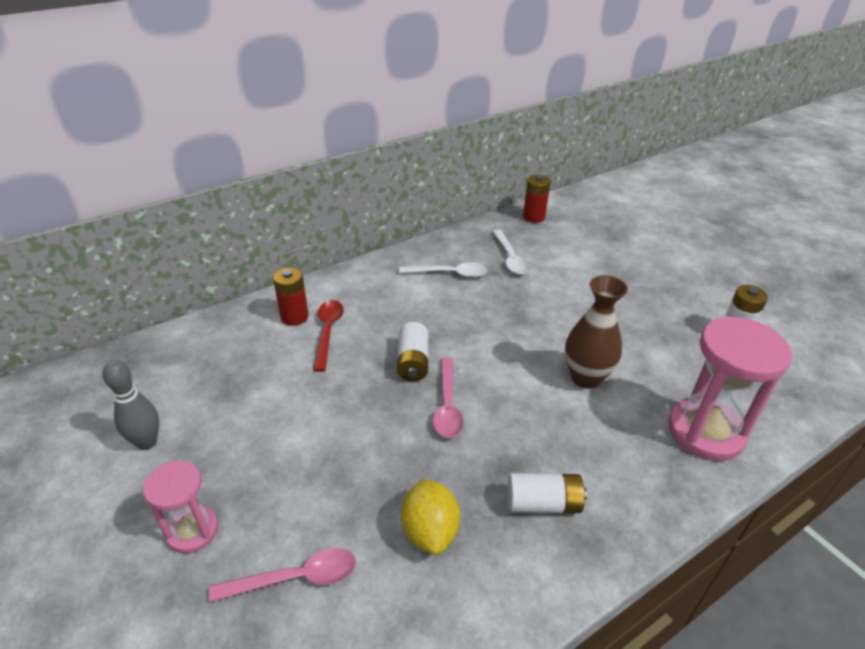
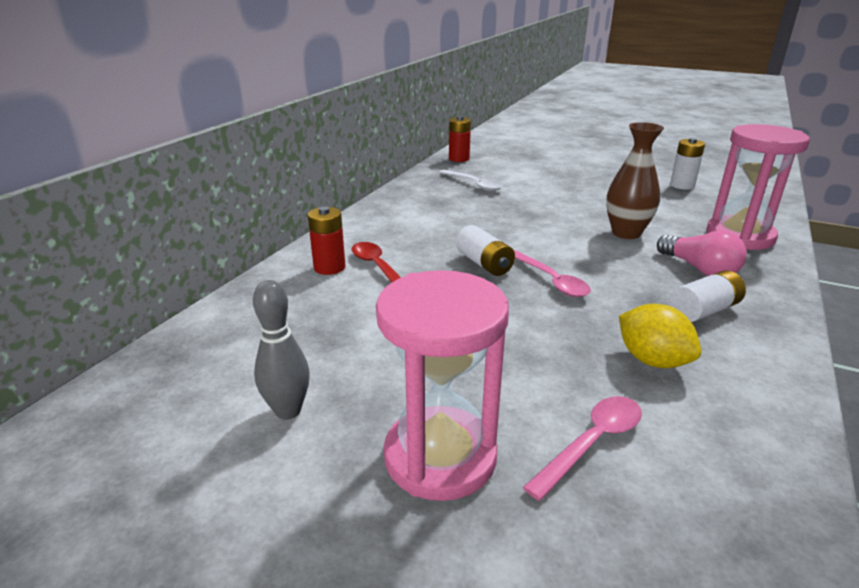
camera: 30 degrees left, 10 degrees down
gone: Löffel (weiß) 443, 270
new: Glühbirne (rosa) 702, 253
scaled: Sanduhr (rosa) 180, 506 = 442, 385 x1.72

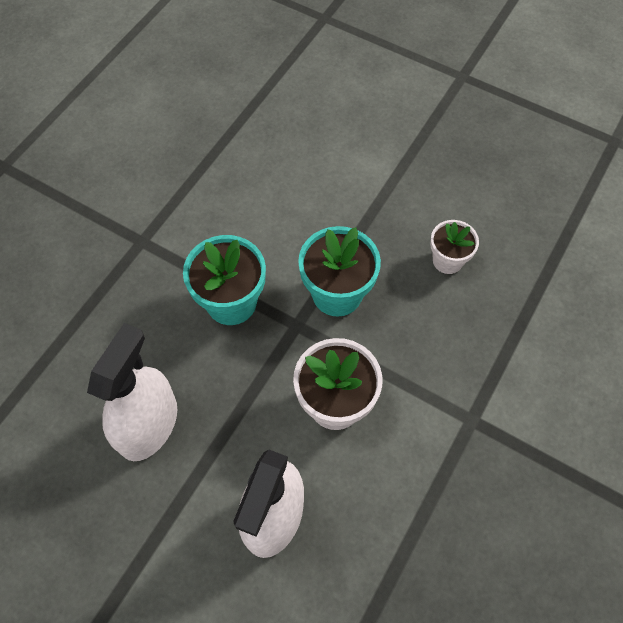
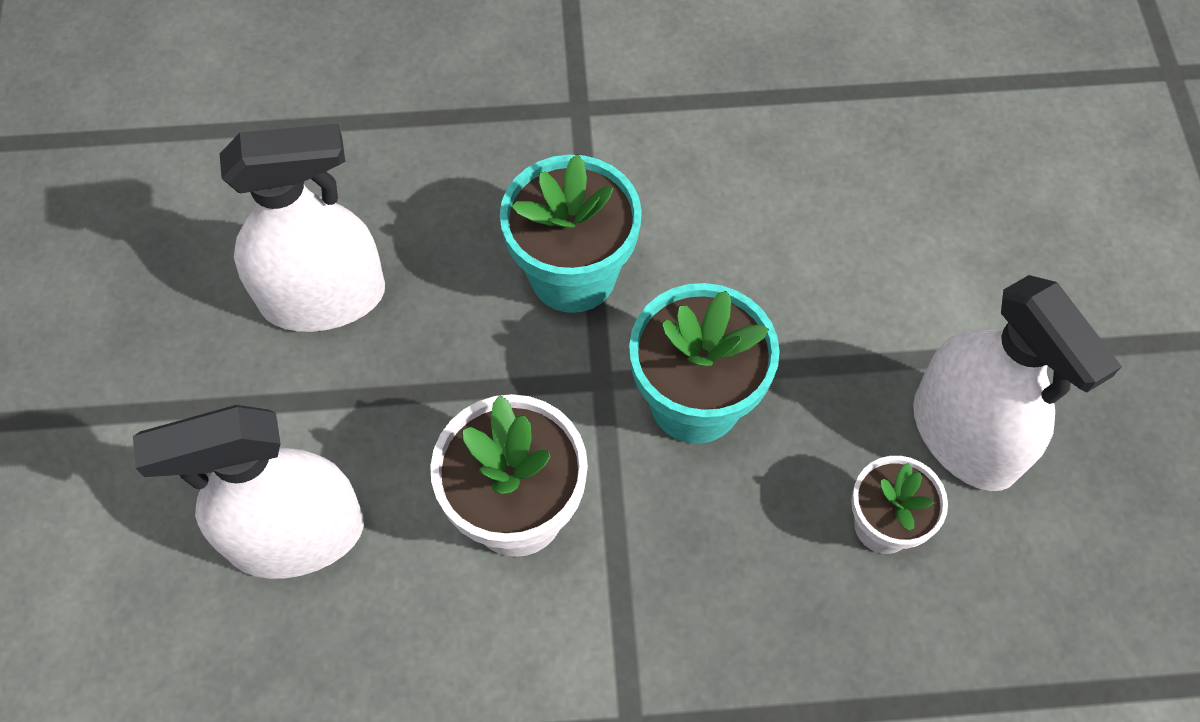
camera: 55 degrees right, 0 degrees up
new: Sprühflasche (weiß) 1017, 383

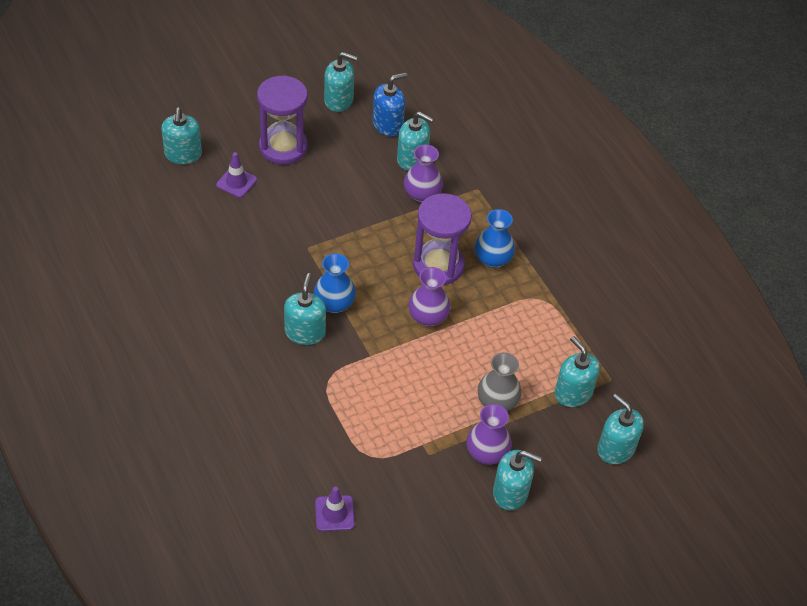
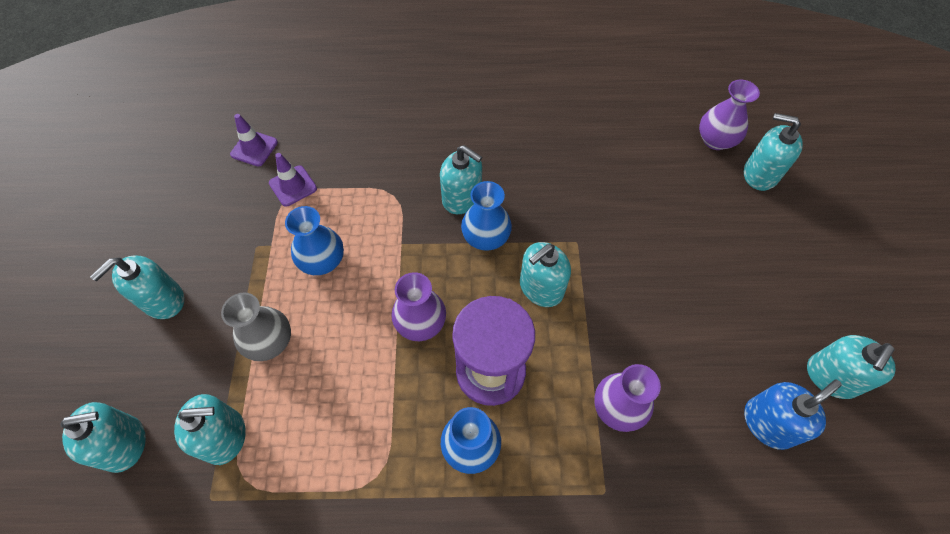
camera: 120 degrees right, 10 degrees up
gone: Sanduhr (lila) 282, 120
new: Vase (blau) 314, 240
shifted: Leitkegel (lila) 236, 175 to 293, 180; Seifenspender (türkis) 415, 141 to 545, 274; Vase (lila) 489, 434 to 729, 115
rotated: Seifenspender (blau) 390, 104 = 793, 414 120 degrees counterclockwise

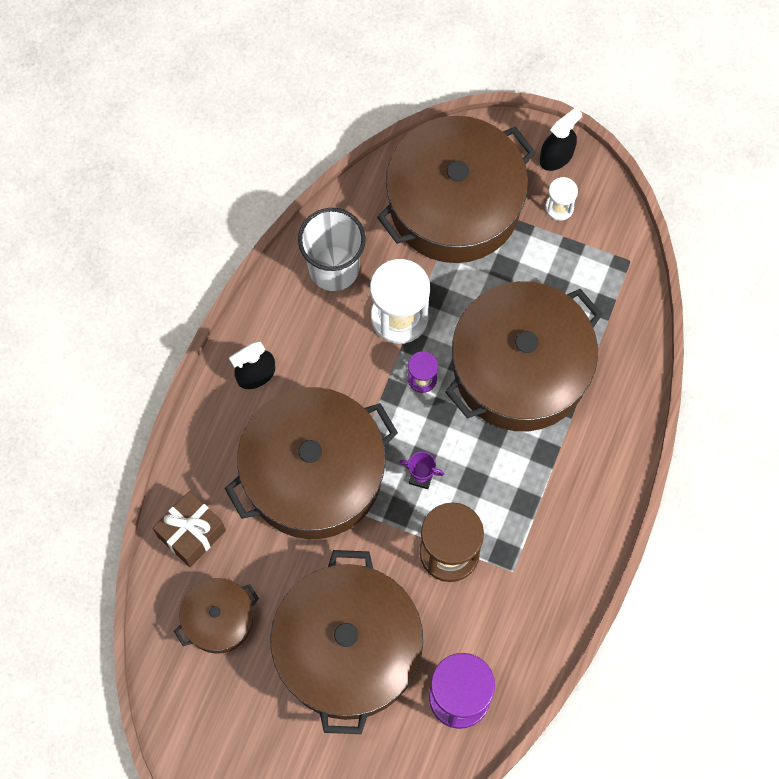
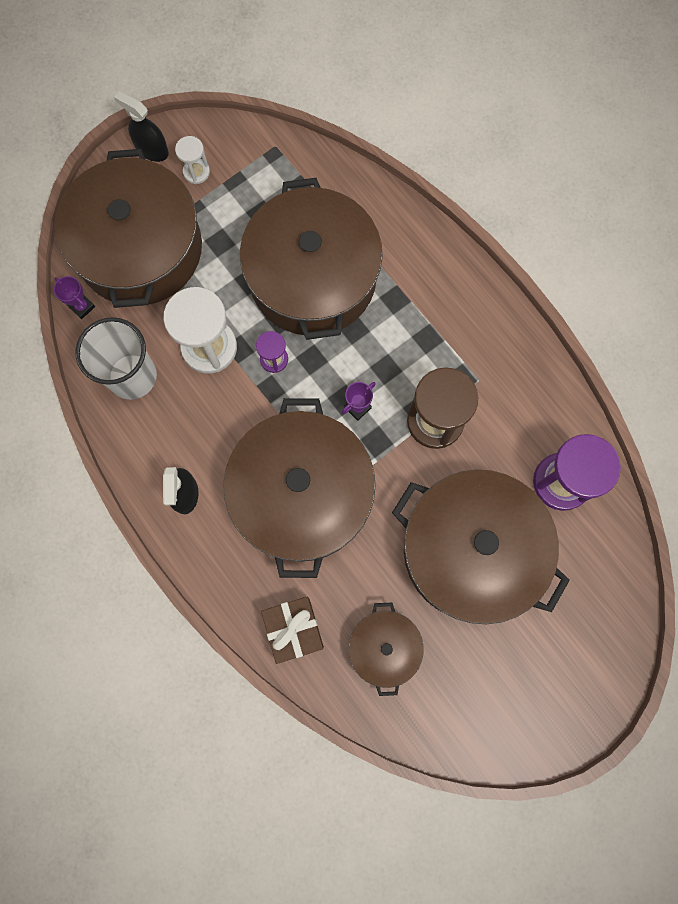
camera: 60 degrees left, 5 degrees up
new: Pokal (lila) 74, 297
rotated: Sprühflasche (schwarz) 561, 139 = 141, 126 45 degrees counterclockwise

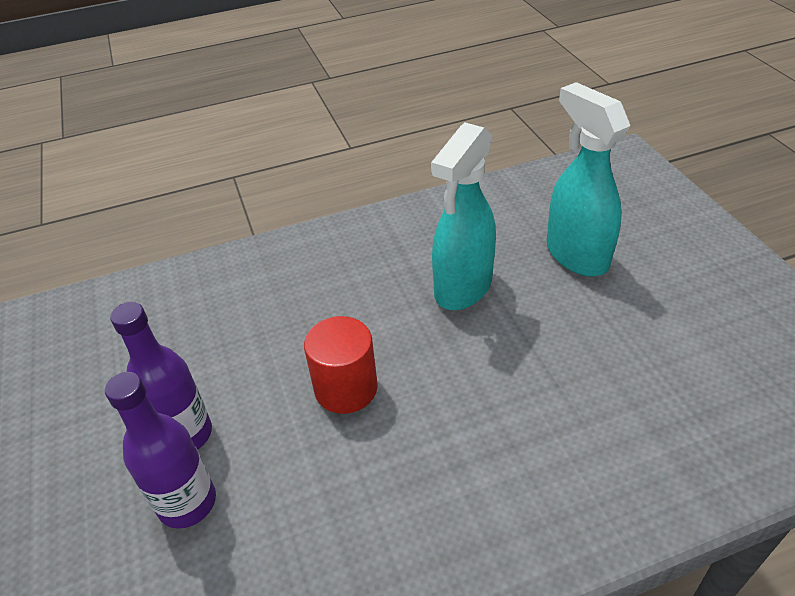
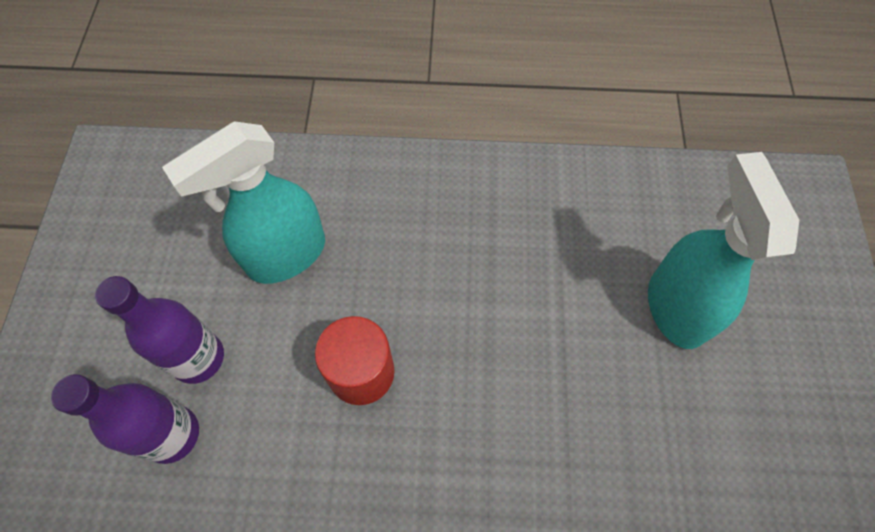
camera: 20 degrees right, 20 degrees up
shifted: Sprühflasche (türkis) 463, 216 to 243, 202

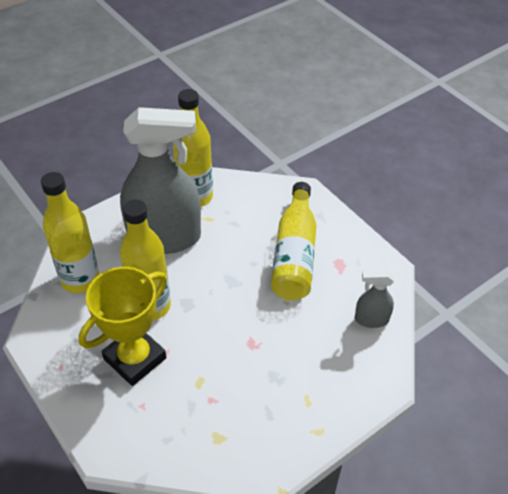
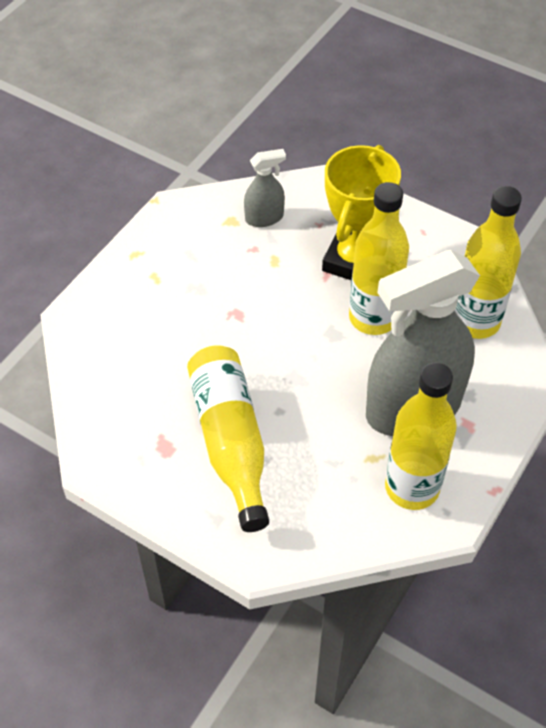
camera: 160 degrees right, 5 degrees up
shifted: Sprühflasche (grau) 374, 299 to 265, 188

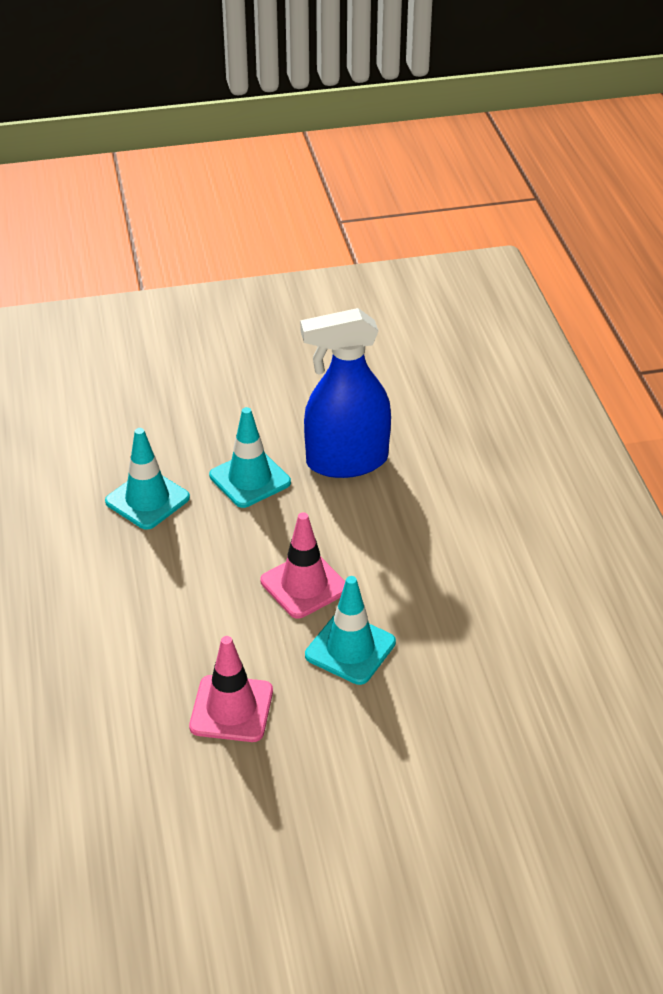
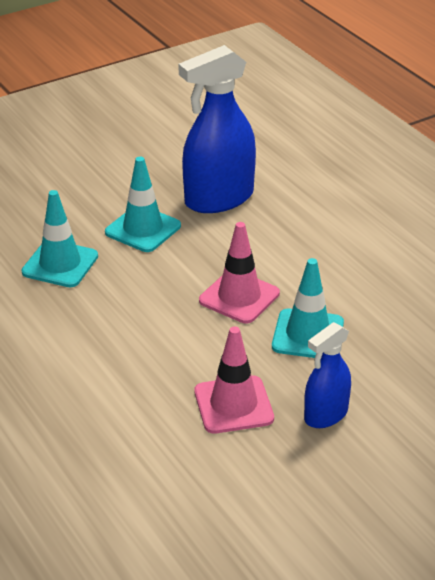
camera: 20 degrees left, 5 degrees down
new: Sprühflasche (blau) 327, 375

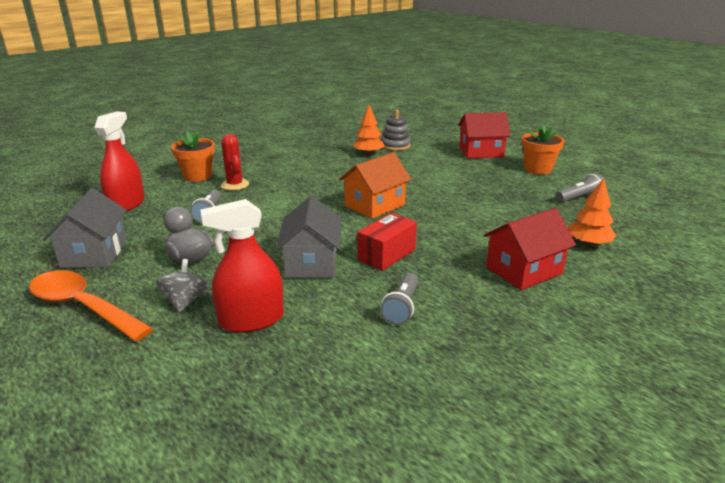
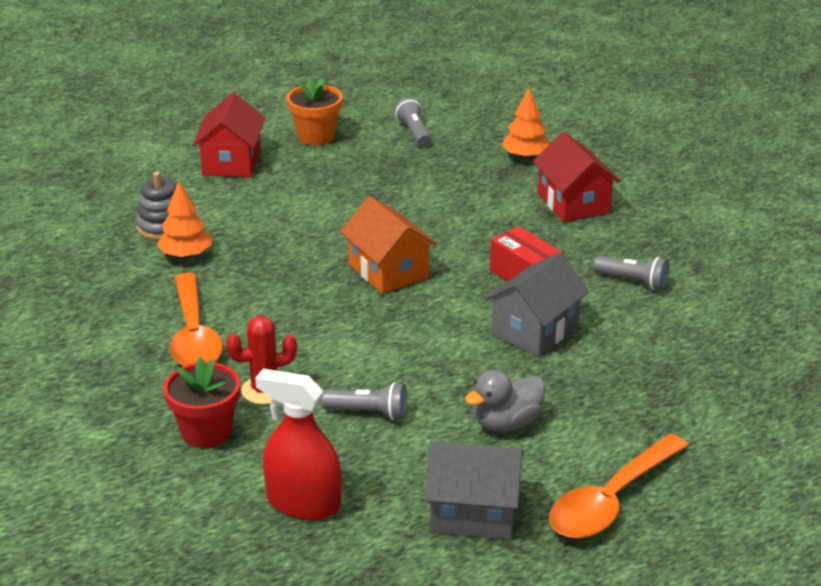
camera: 80 degrees left, 5 degrees up
gone: Kreisel (grau) 182, 285; Sprühflasche (rot) 242, 266
new: Löffel (orange) 196, 319
repainted: Blumentopf (orange) 193, 156 to Blumentopf (rot) 201, 402
rotated: Haus (grau) 309, 237 = 537, 304 60 degrees counterclockwise

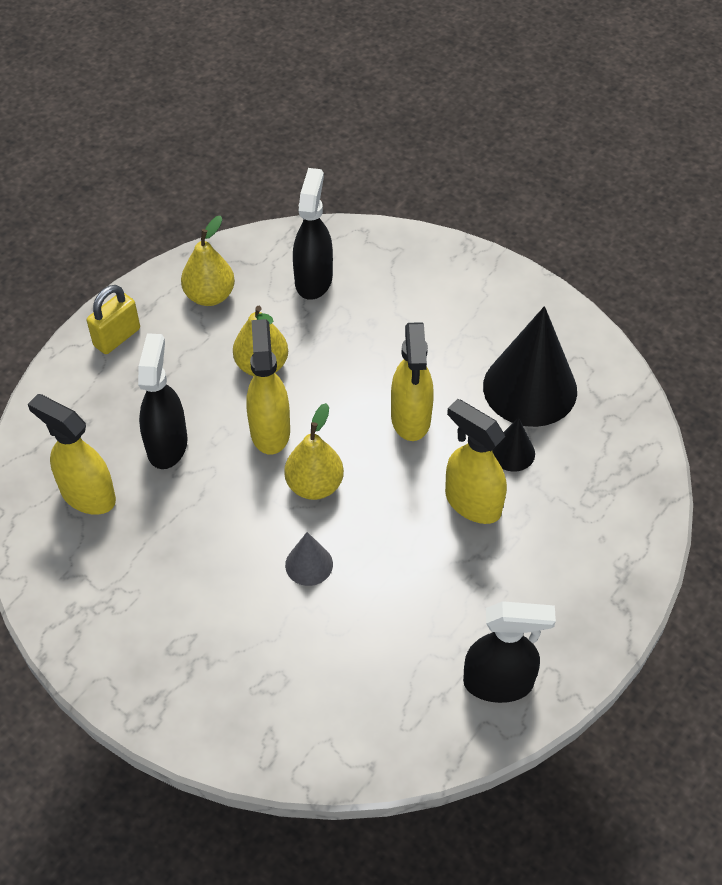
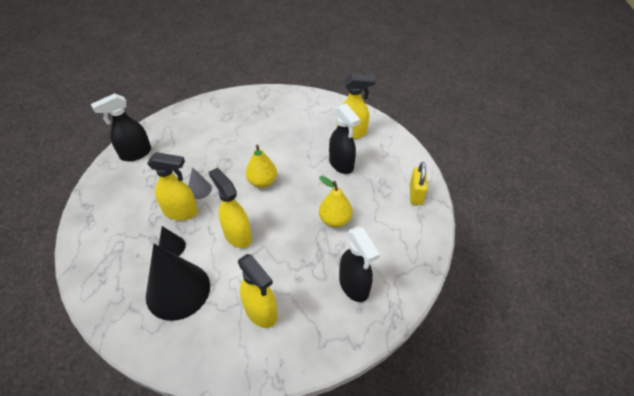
camera: 145 degrees right, 5 degrees down
gone: Birne (gelb) 208, 261
shifted: Sprühflasche (gelb) 268, 387 to 258, 291; Kegel (grau) 309, 559 to 200, 183

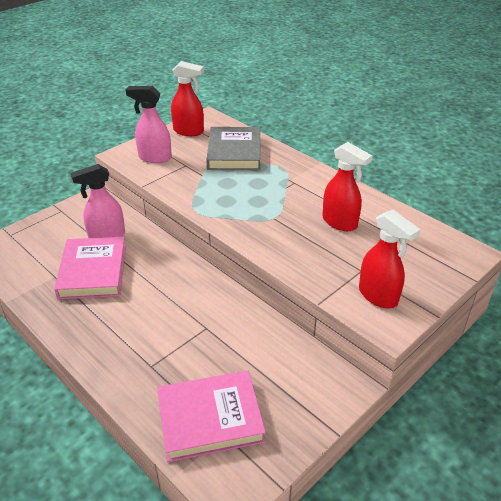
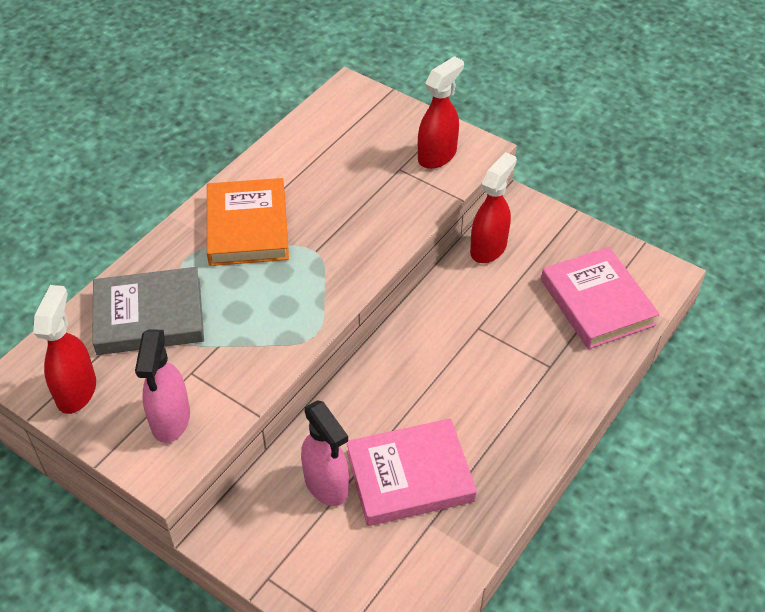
camera: 100 degrees left, 10 degrees up
new: Buch (orange) 248, 222
shifted: Sprühflasche (rot) 347, 186 to 493, 207

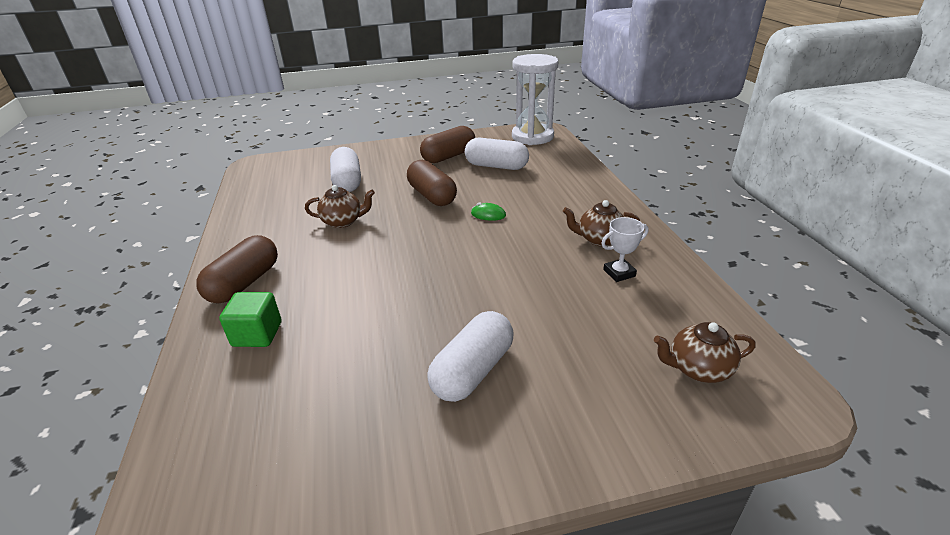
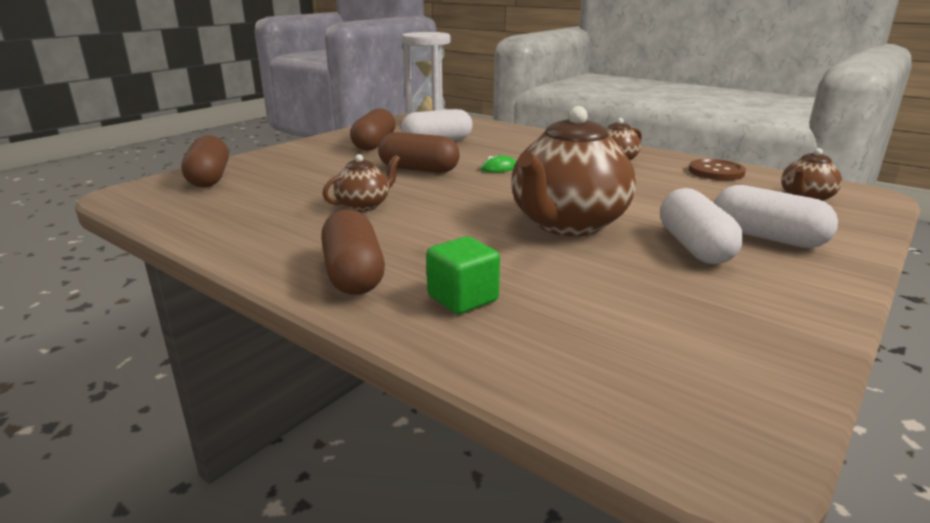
camera: 40 degrees left, 10 degrees down
gone: Pokal (weiß) 624, 249
new: Kapsel (braun) 205, 161; Teekanne (braun) 573, 171; Knopf (braun) 717, 169
shifted: Kapsel (weiß) 345, 169 to 776, 216

